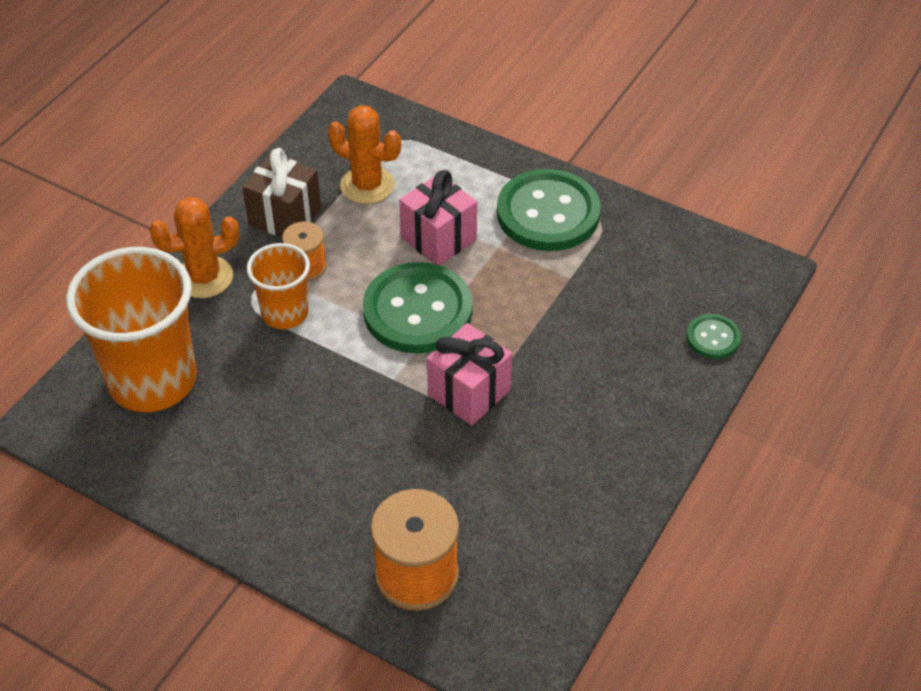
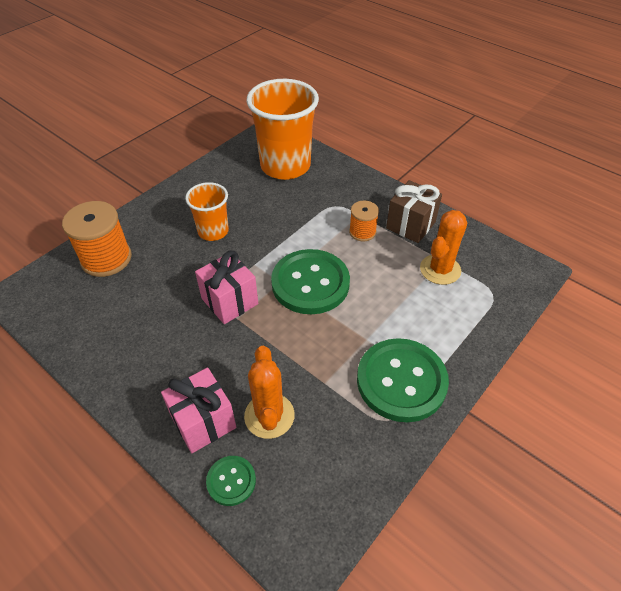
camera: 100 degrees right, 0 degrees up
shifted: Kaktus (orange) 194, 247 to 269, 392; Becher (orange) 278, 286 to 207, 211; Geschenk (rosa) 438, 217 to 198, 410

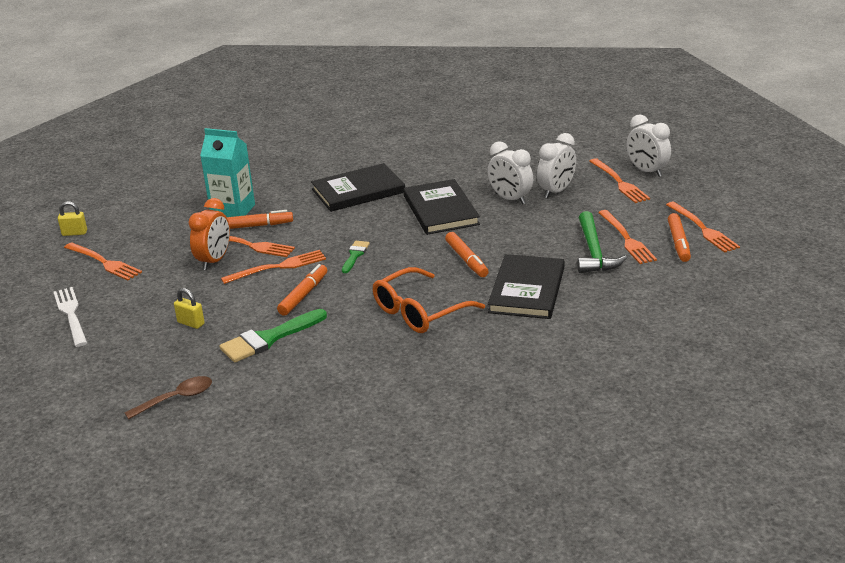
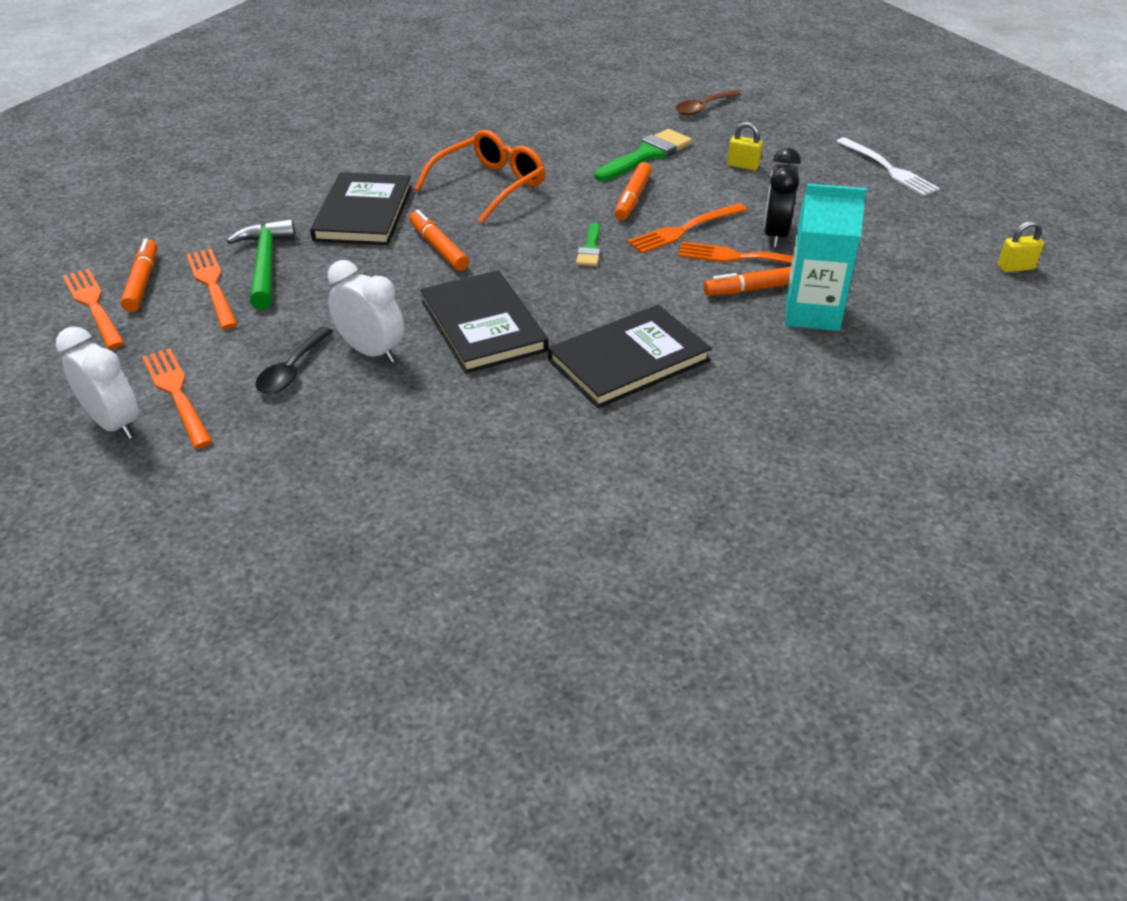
camera: 170 degrees right, 10 degrees up
gone: Gabel (orange) 103, 261
swapped: Wecker (weiß) 556, 165 to Löffel (schwarz) 294, 360
repainted: Wecker (orange) 209, 234 to Wecker (schwarz) 782, 198

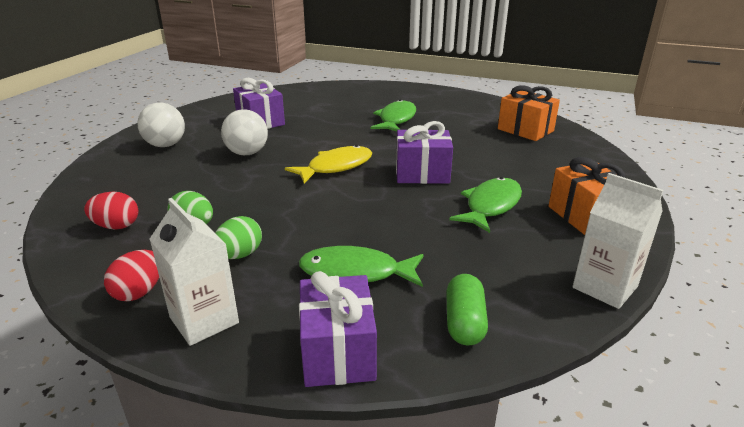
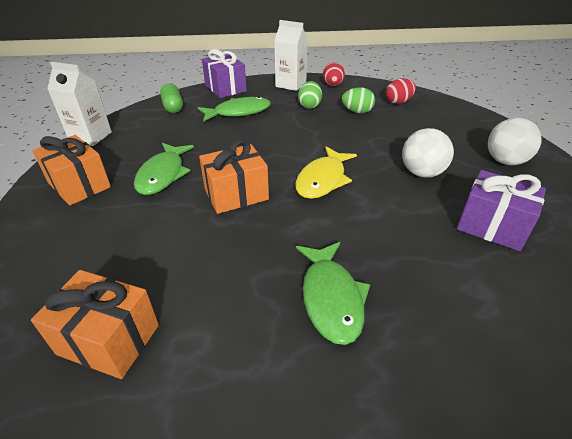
camera: 155 degrees right, 10 degrees up
repainted: Geschenk (lila) 424, 152 to Geschenk (orange) 234, 176

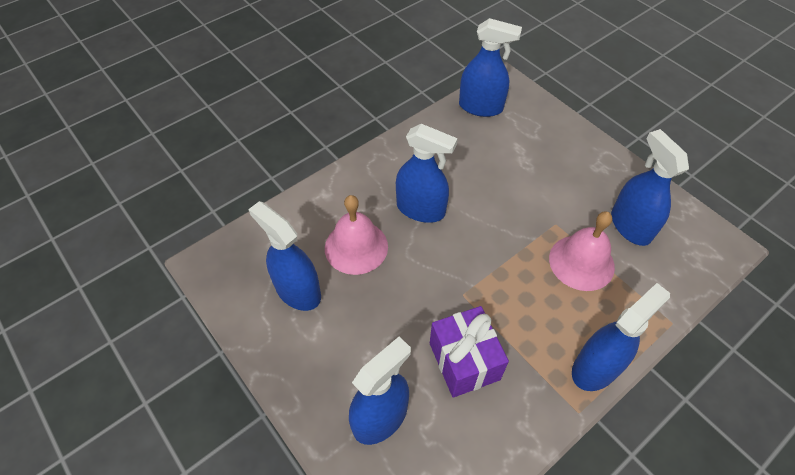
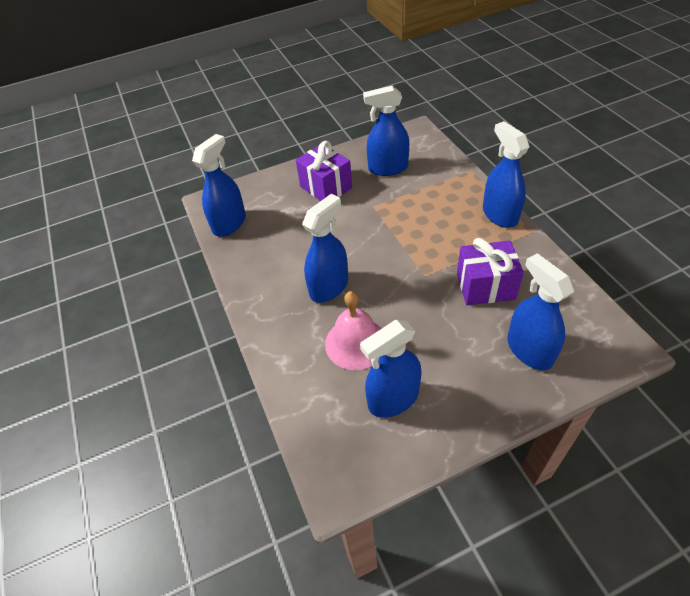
camera: 70 degrees left, 5 degrees down
gone: Glocke (rosa) 582, 251
new: Geschenk (lila) 324, 171

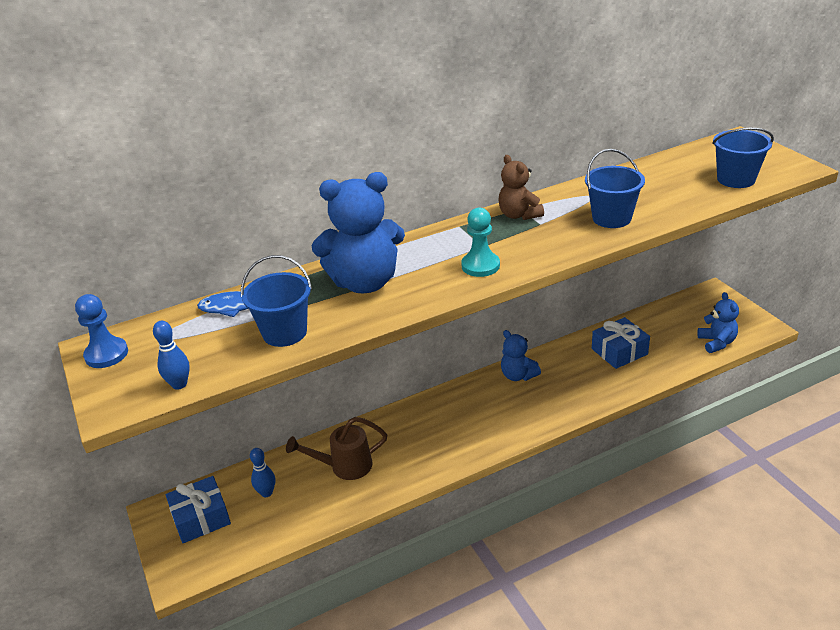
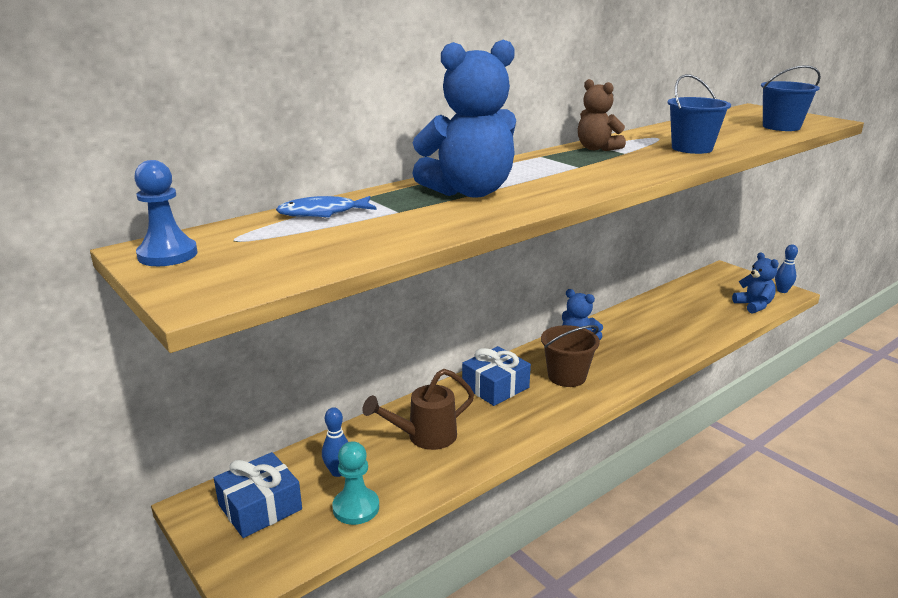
camera: 15 degrees left, 10 degrees down
gone: Eimer (blau) 276, 301
new: Eimer (braun) 570, 356
shifted: Bowlingkegel (blau) 171, 355 to 786, 268; Bauer (türkis) 480, 242 to 355, 483; Geschenk (blau) 621, 343 to 496, 376

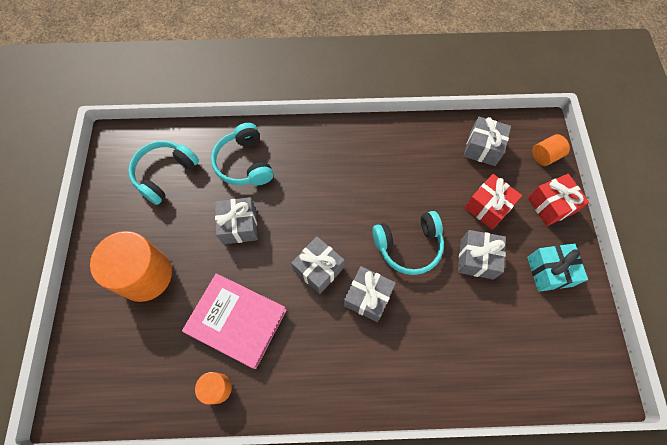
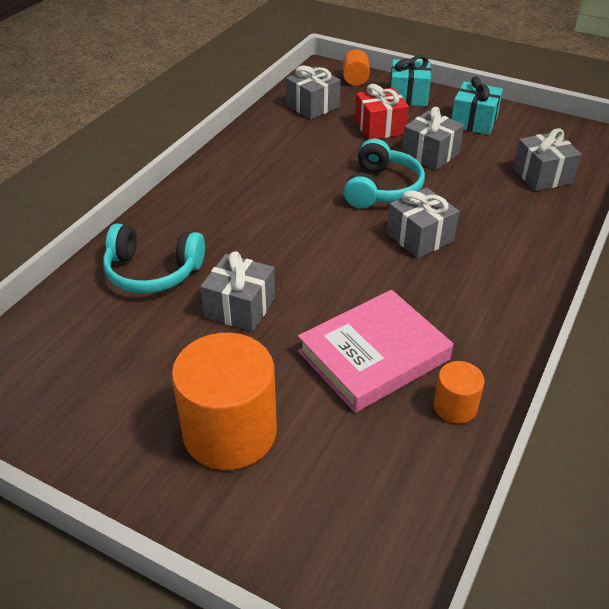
camera: 60 degrees left, 25 degrees down
gone: Kopfhörer (türkis) 163, 173
shifted: Geschenk (grau) 318, 265 to 547, 159
repainted: Geschenk (rot) 558, 200 to Geschenk (türkis) 410, 80

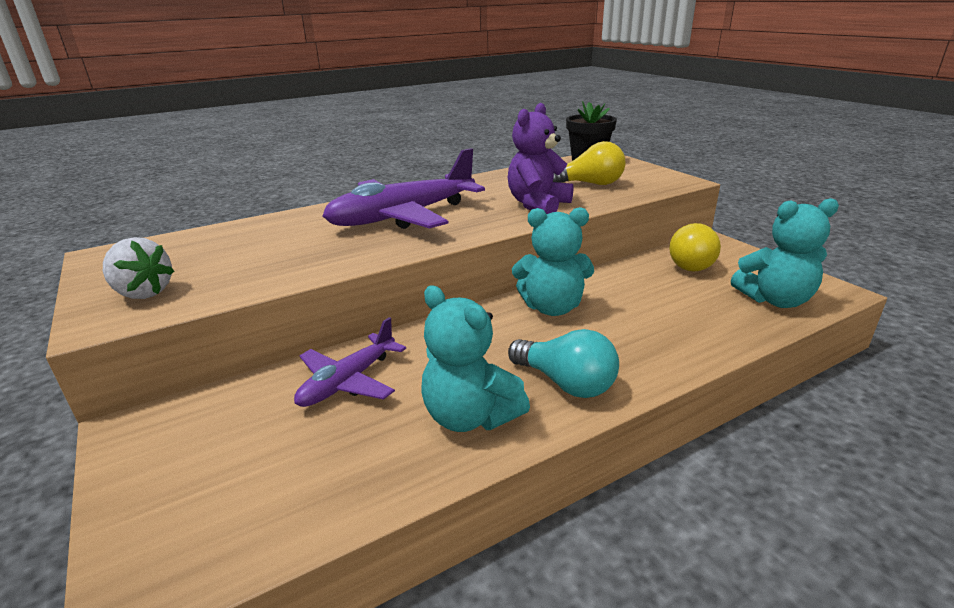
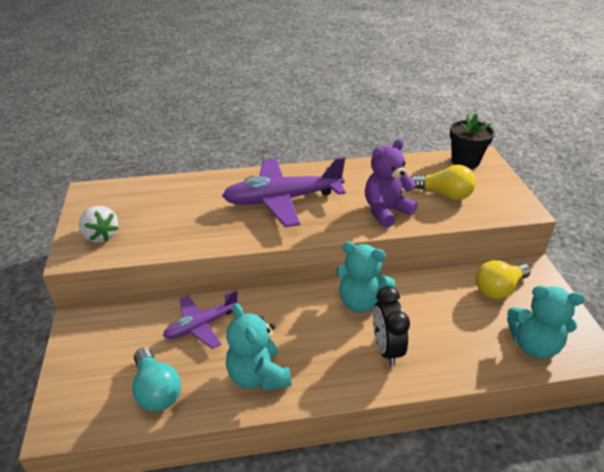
camera: 20 degrees right, 10 degrees up
new: Wecker (schwarz) 391, 326
shifted: Glühbirne (türkis) 563, 363 to 156, 379

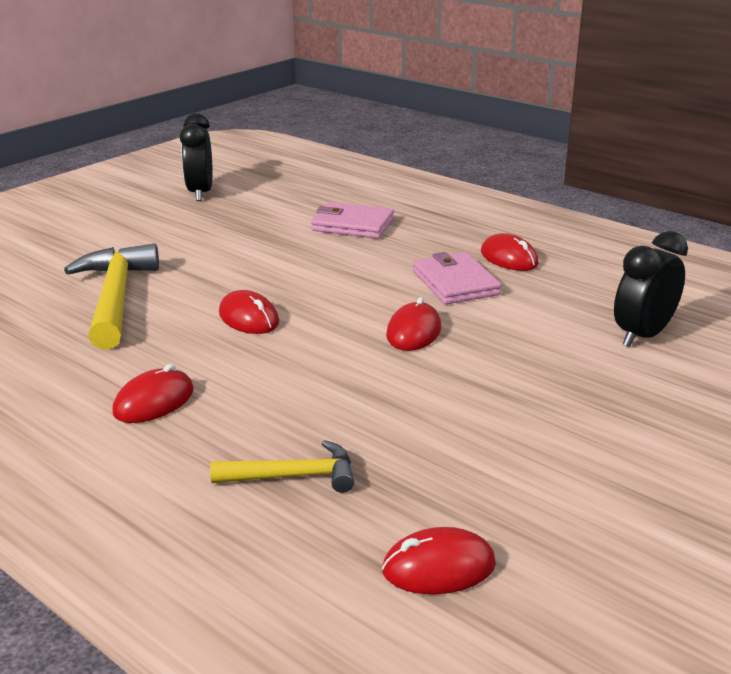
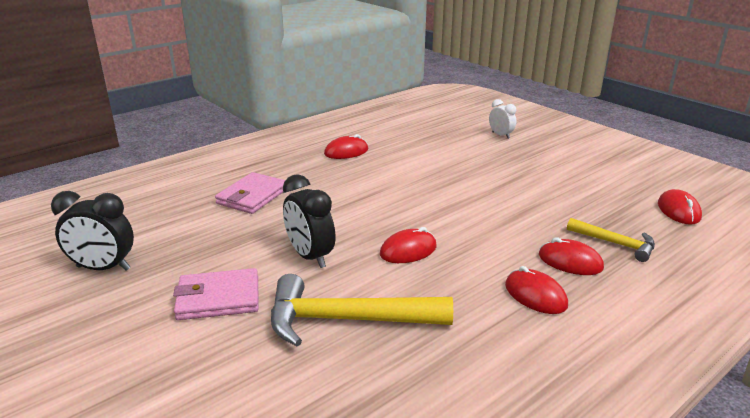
camera: 80 degrees left, 0 degrees up
new: Wecker (weiß) 502, 119
shifted: Computermaus (rot) 413, 324 to 571, 256; Geldbörse (rosa) 457, 278 to 216, 294; Wecker (schwarz) 651, 289 to 309, 221
rotated: Hammer (gelb) 282, 466 = 611, 240 120 degrees clockwise

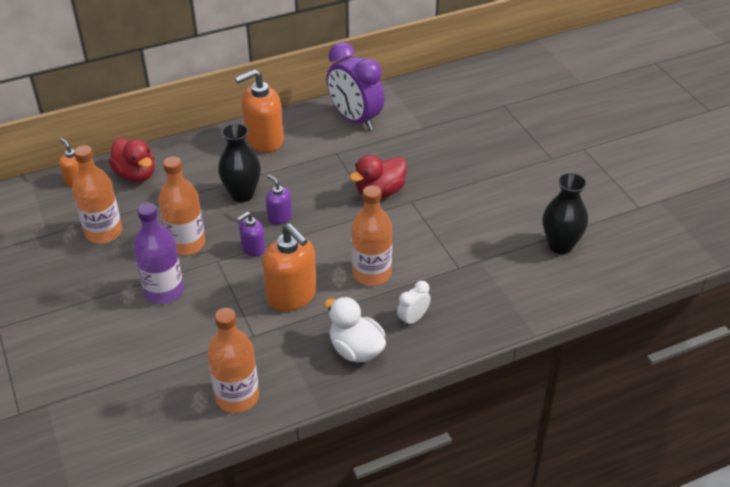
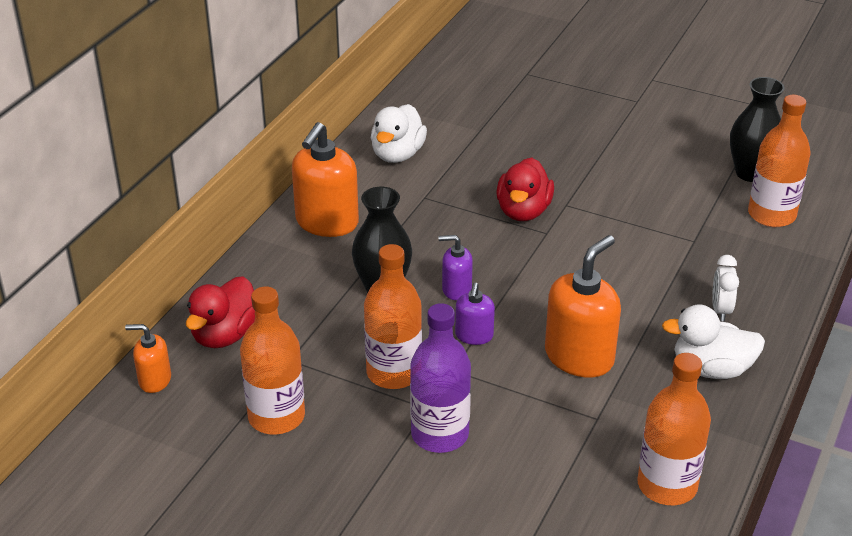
camera: 40 degrees left, 5 degrees down
shifted: Flasche (orange) 371, 235 to 779, 161
swapped: Wecker (lila) 355, 86 to Ente (weiß) 399, 133
rotated: Ente (rot) 132, 160 = 220, 312 105 degrees clockwise; Seifenspender (orange) 290, 267 = 583, 306 60 degrees counterclockwise

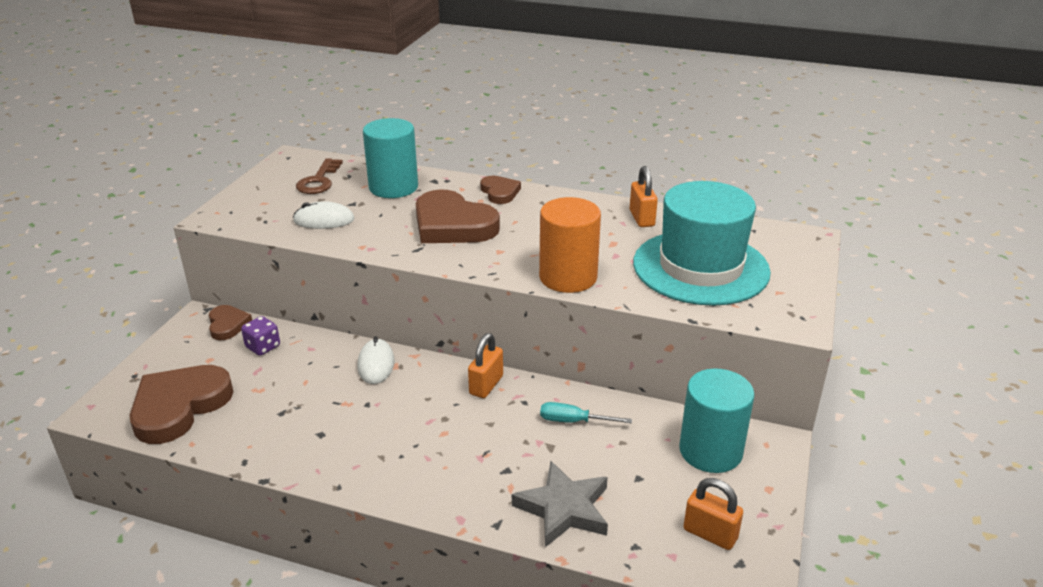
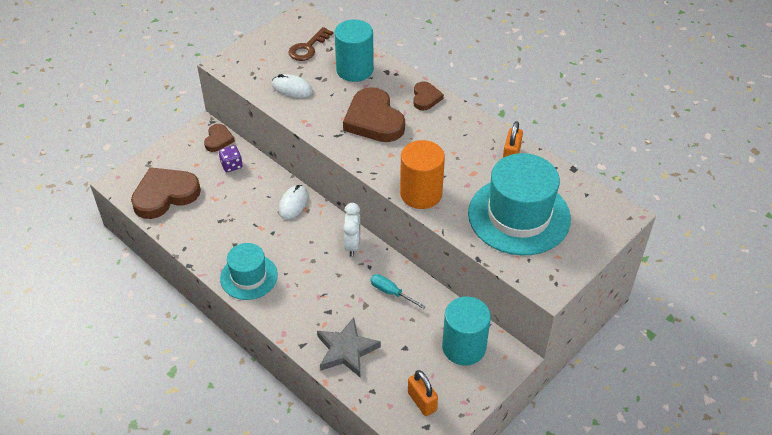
camera: 25 degrees right, 15 degrees up
new: Hut (türkis) 249, 271
swapped: Vorhängeschloss (orange) 485, 365 to Wecker (weiß) 352, 230

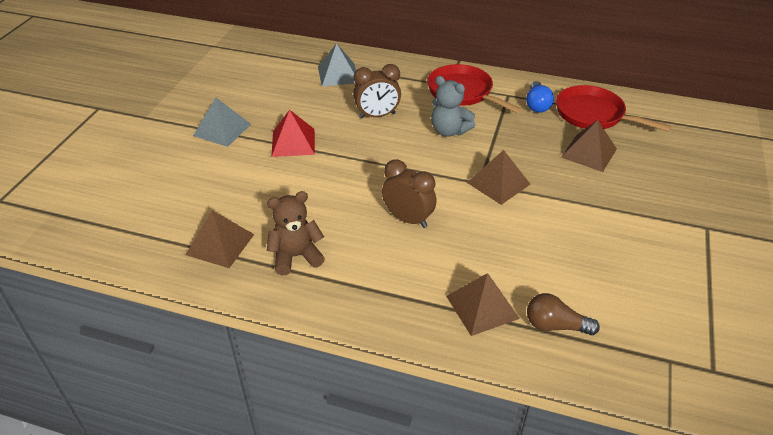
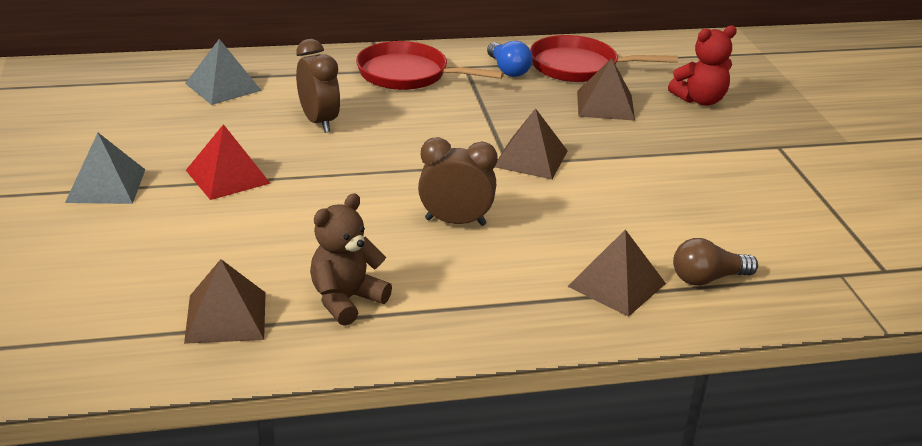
camera: 30 degrees left, 10 degrees down
gone: Teddybär (grau) 453, 106
new: Teddybär (rot) 702, 65
rotated: Wecker (braun) 377, 91 = 318, 86 75 degrees counterclockwise

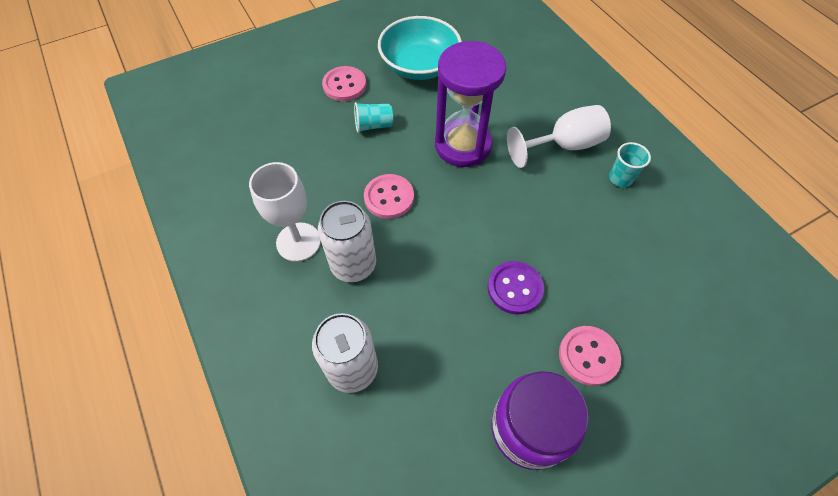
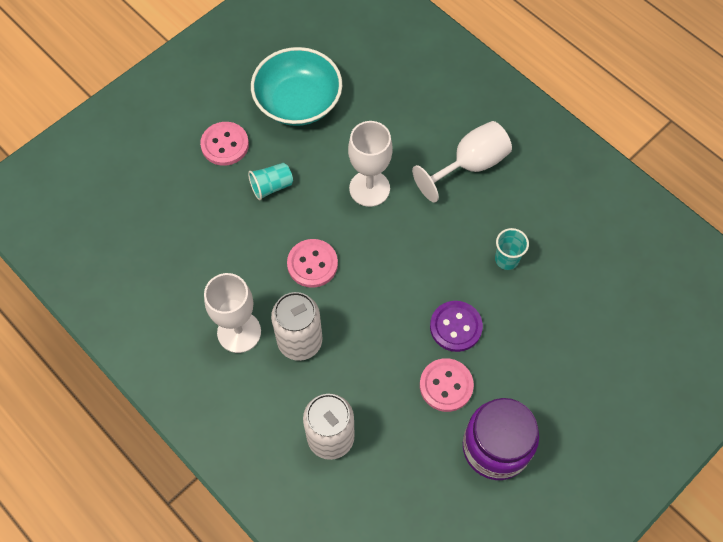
camera: 15 degrees left, 5 degrees up
shifted: Knopf (rosa) 590, 356 to 447, 385; Becher (türkis) 630, 164 to 512, 249
swapped: Sanduhr (lila) 470, 104 to Kelch (weiß) 370, 164

